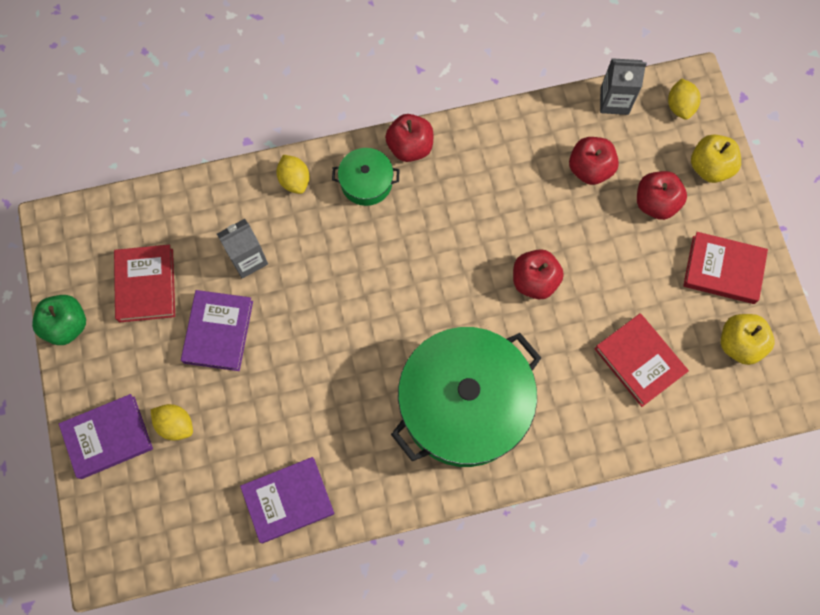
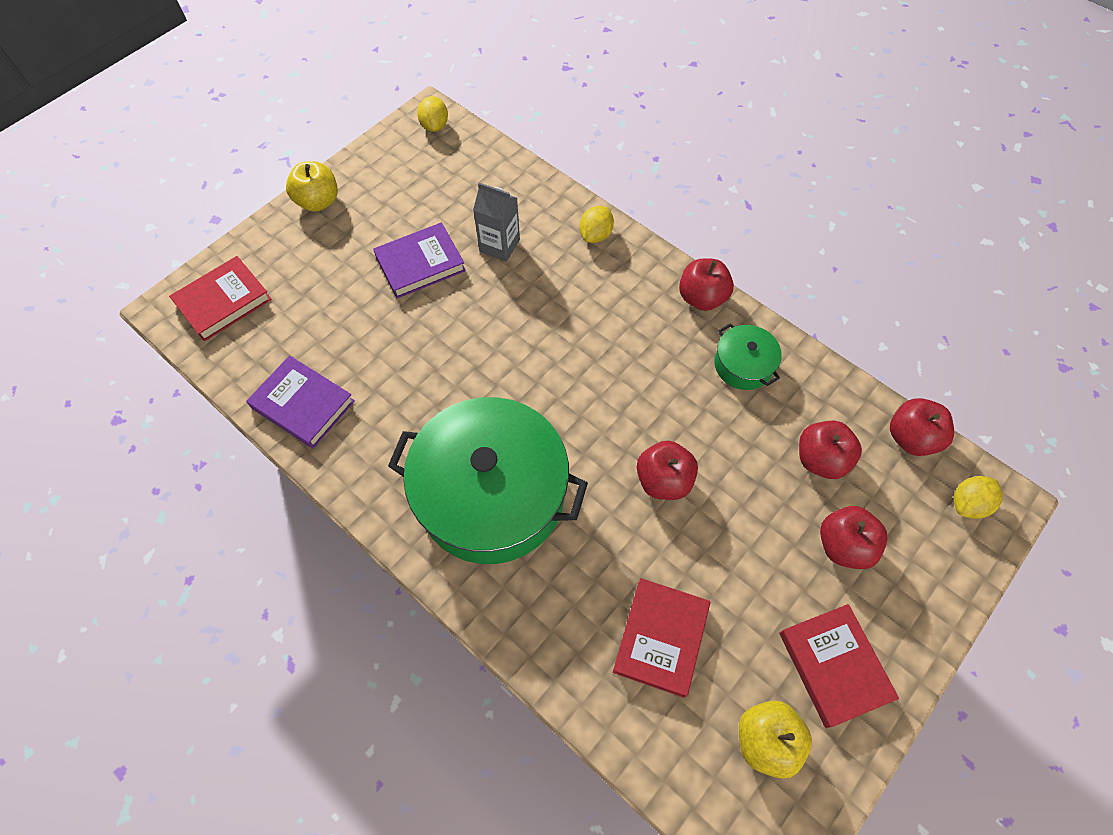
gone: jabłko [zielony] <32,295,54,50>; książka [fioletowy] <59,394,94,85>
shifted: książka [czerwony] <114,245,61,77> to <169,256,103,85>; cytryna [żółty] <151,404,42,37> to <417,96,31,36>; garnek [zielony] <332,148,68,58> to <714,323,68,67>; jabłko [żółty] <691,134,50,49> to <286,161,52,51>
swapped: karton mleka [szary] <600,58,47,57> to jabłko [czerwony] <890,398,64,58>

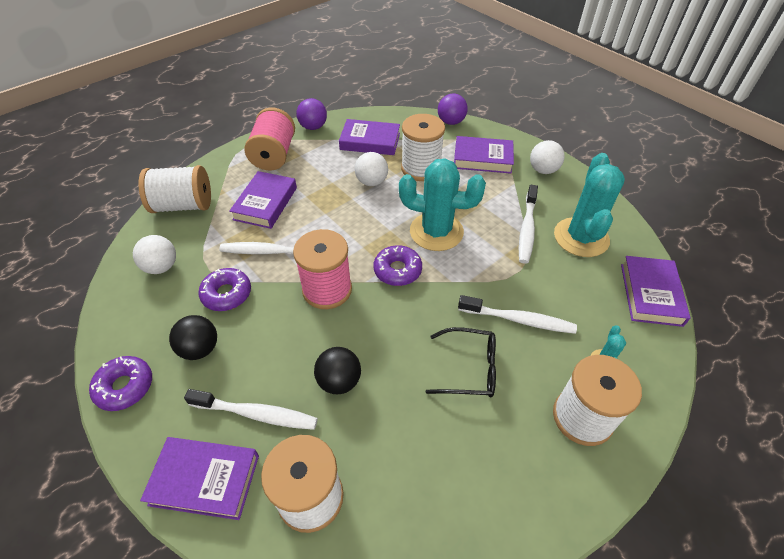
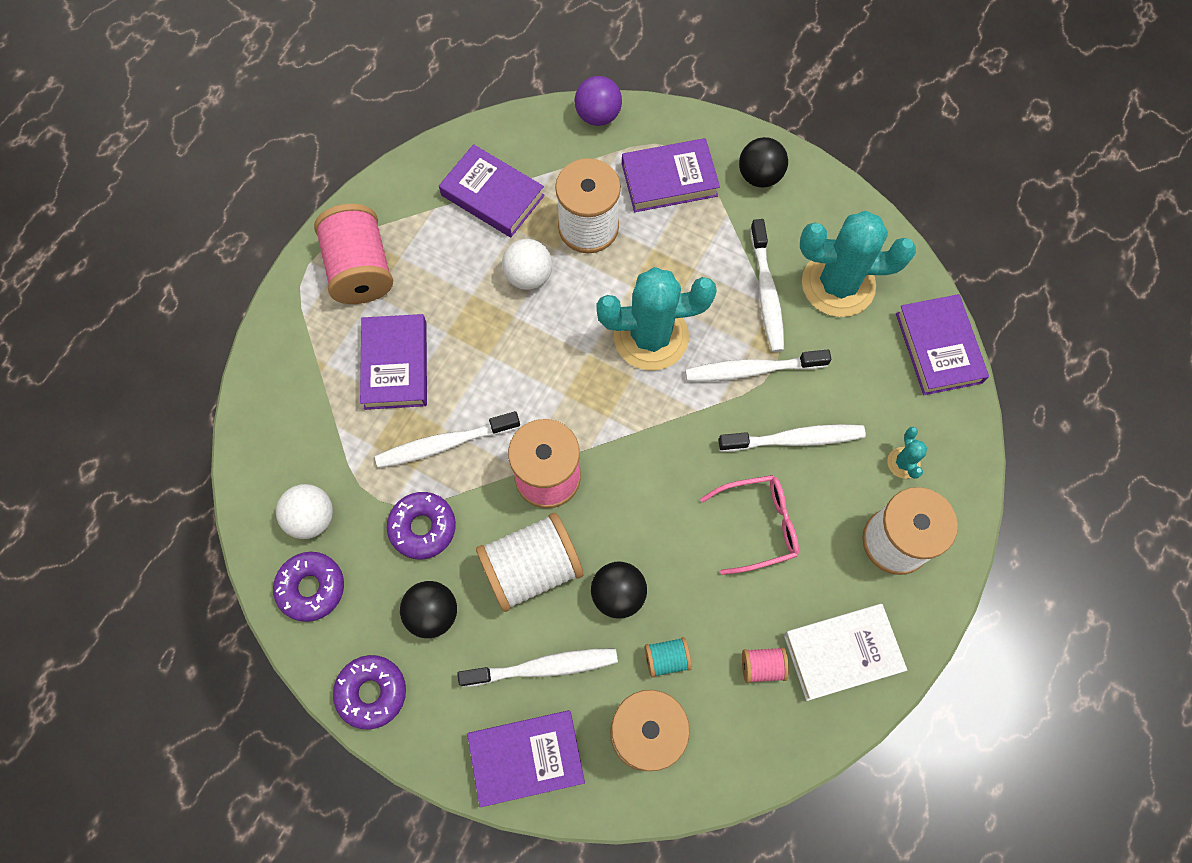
gone: piłka [fioletowy] <296,98,31,32>
new: szpulka [turkusowy] <645,637,47,41>; szczoteczka do zębów [biały] <685,349,146,32>; szpulka [różowy] <742,647,47,36>; książka [biały] <784,604,123,97>
shifted: szpulka [biały] <139,165,72,48> to <476,513,107,99>; donut [fioletowy] <374,245,48,41> to <273,552,71,70>
repainted: okulary [czarny] <426,327,70,70> to okulary [różowy] <700,475,99,100>; piłka [biały] <530,140,35,34> to piłka [czarny] <739,137,49,51>
rotated: książka [fioletowy] <339,119,61,36> = <439,144,106,93> 45 degrees clockwise; kaktus [turkusowy] <554,153,71,104> = <800,211,116,106> 75 degrees counterclockwise

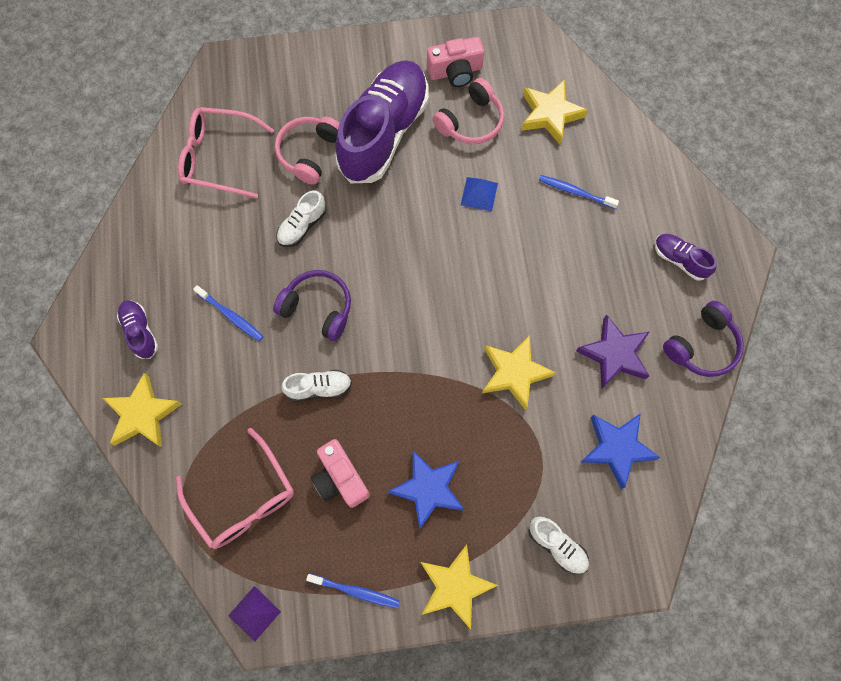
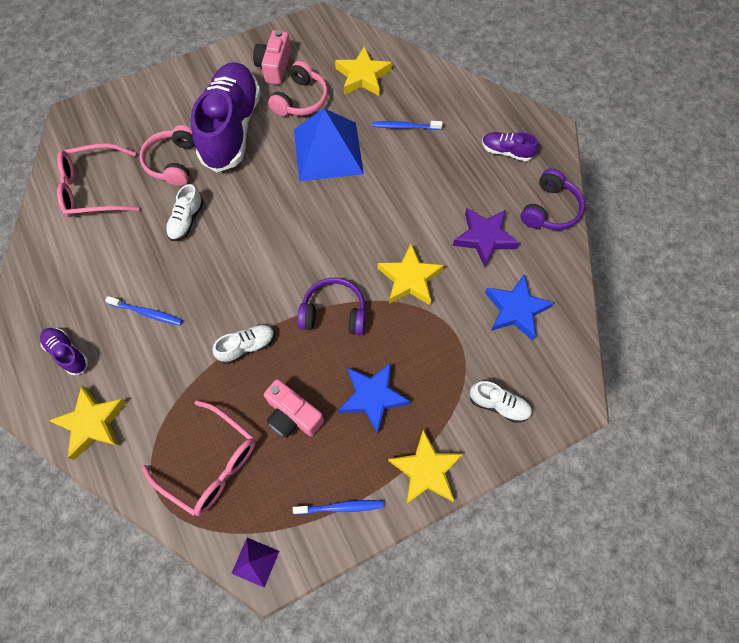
shifted: słuchawki [fioletowy] <273,270,78,71> to <297,278,69,57>
rotated: aparat fotograficzny [różowy] <427,37,57,50> = <253,30,38,55> 135 degrees clockwise
scaled: piramida [niebieski] <461,177,37,34> = <294,108,70,73> x2.30

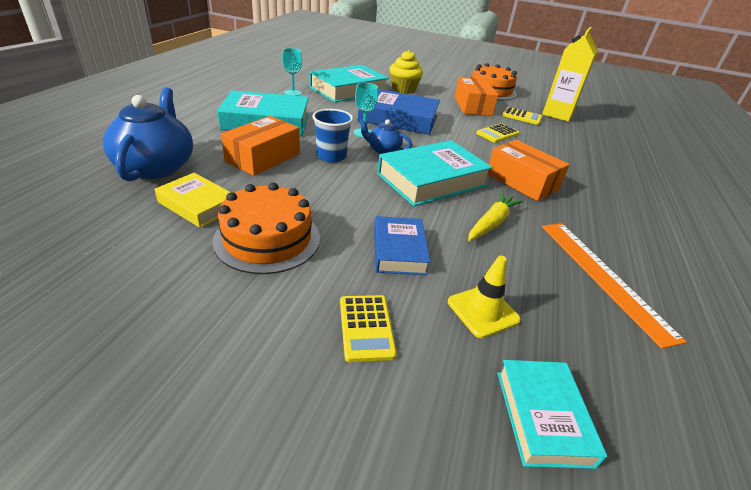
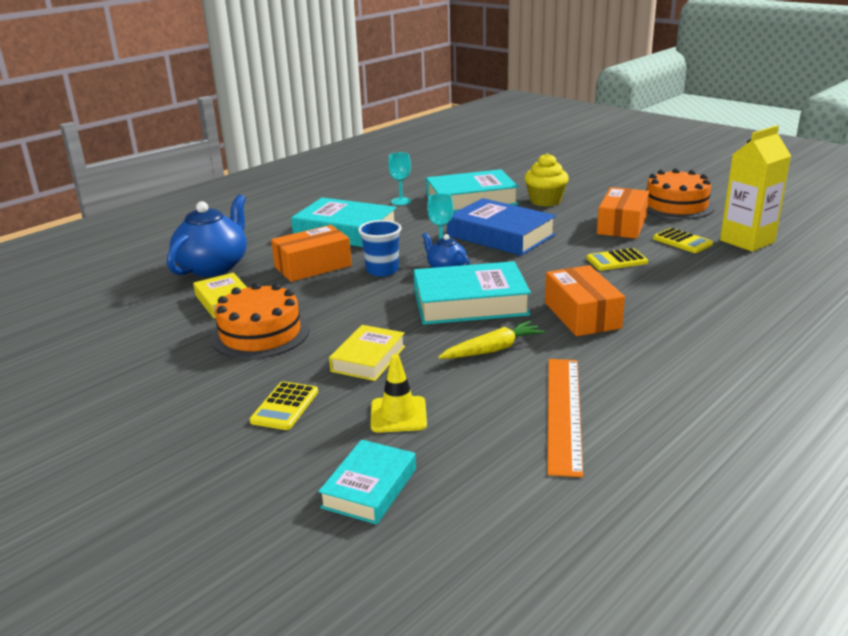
repainted: książka [niebieski] <374,216,56,59> to książka [żółty] <329,325,76,56>

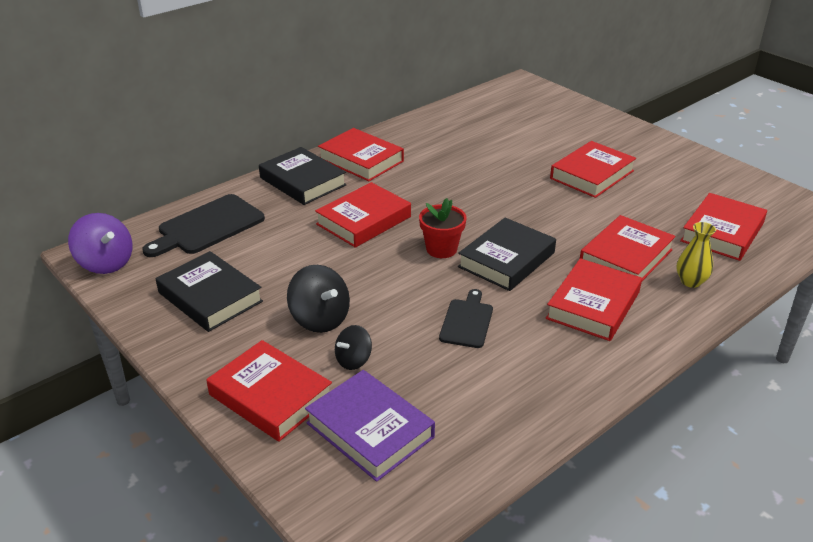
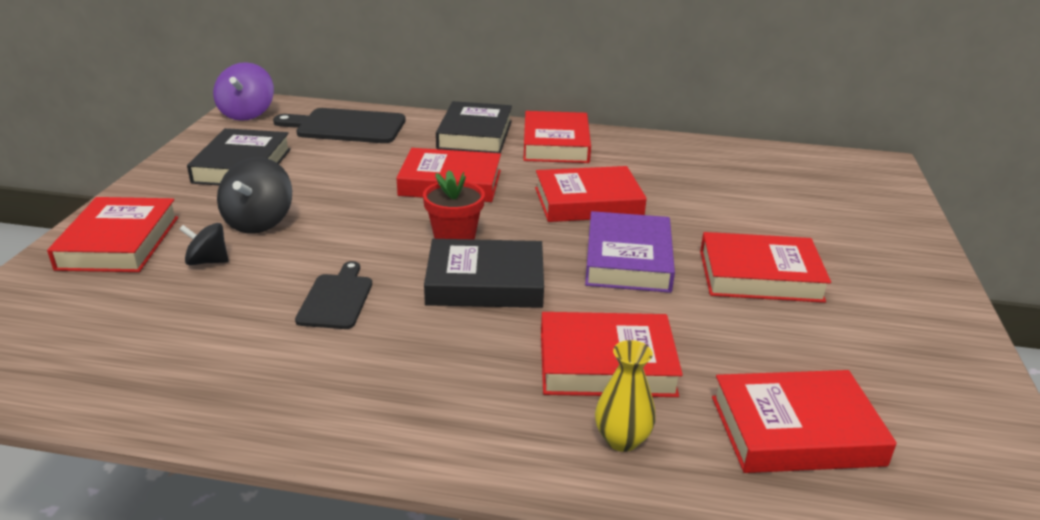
shifted: książka [fioletowy] <305,370,130,112> to <585,211,90,82>; książka [czerwony] <546,258,96,83> to <535,166,112,56>
rotated: deska do krojenia [czarny] <439,289,54,59> = <295,261,77,68> 60 degrees counterclockwise

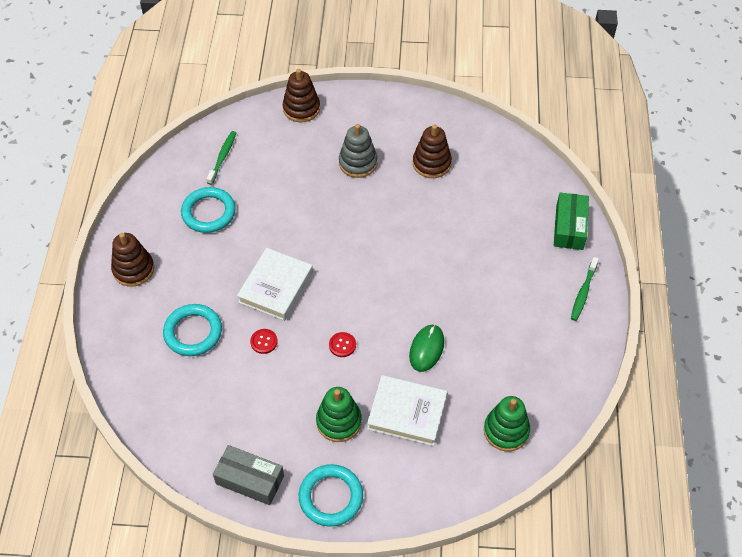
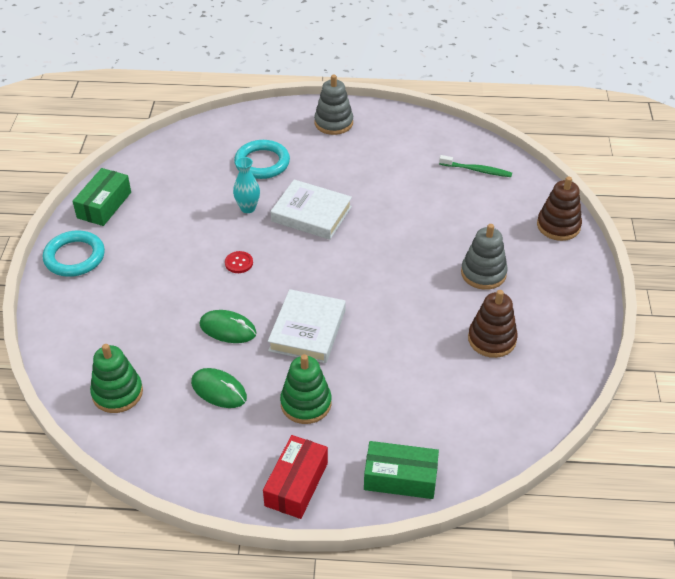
gone: pierścień [turkusowy] <181,187,55,46>
new: myszka [zielony] <191,368,56,40>
shifted: zabawka nakładanka [zielony] <316,387,46,55> to <280,354,52,70>; książka [biały] <367,375,80,71> to <268,289,78,74>
swapped: guzik [czerwony] <250,329,28,25> to wazon [turkusowy] <233,157,27,56>; szczoteczka do zębów [zielony] <571,257,28,64> to pudełko [czerwony] <263,435,65,84>
repainted: zabawka nakładanka [brązowy] <111,233,43,54> to zabawka nakładanka [szary] <314,75,39,60>; pudełko [szary] <213,445,71,60> to pudełko [zielony] <73,168,58,58>

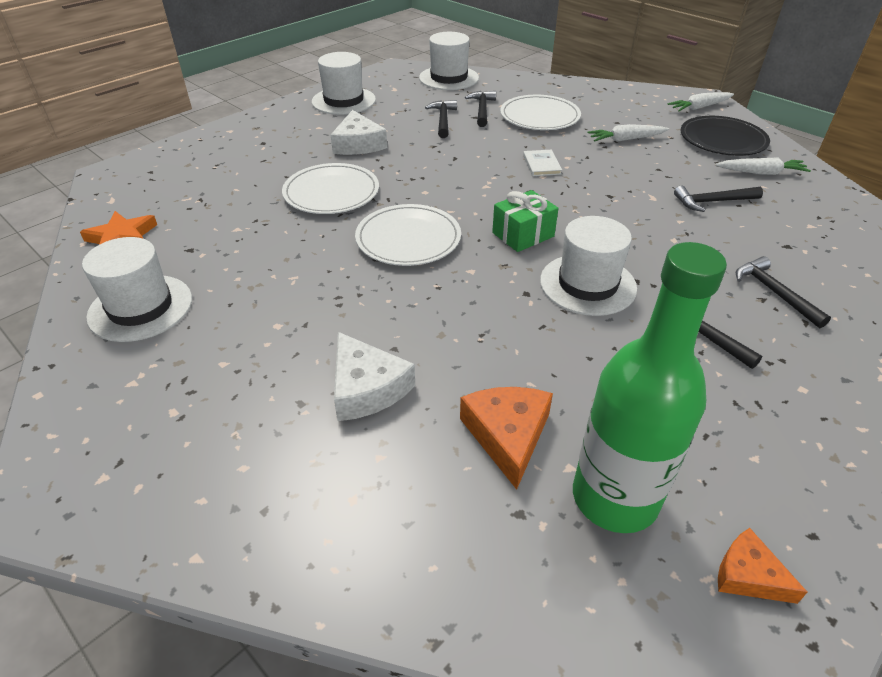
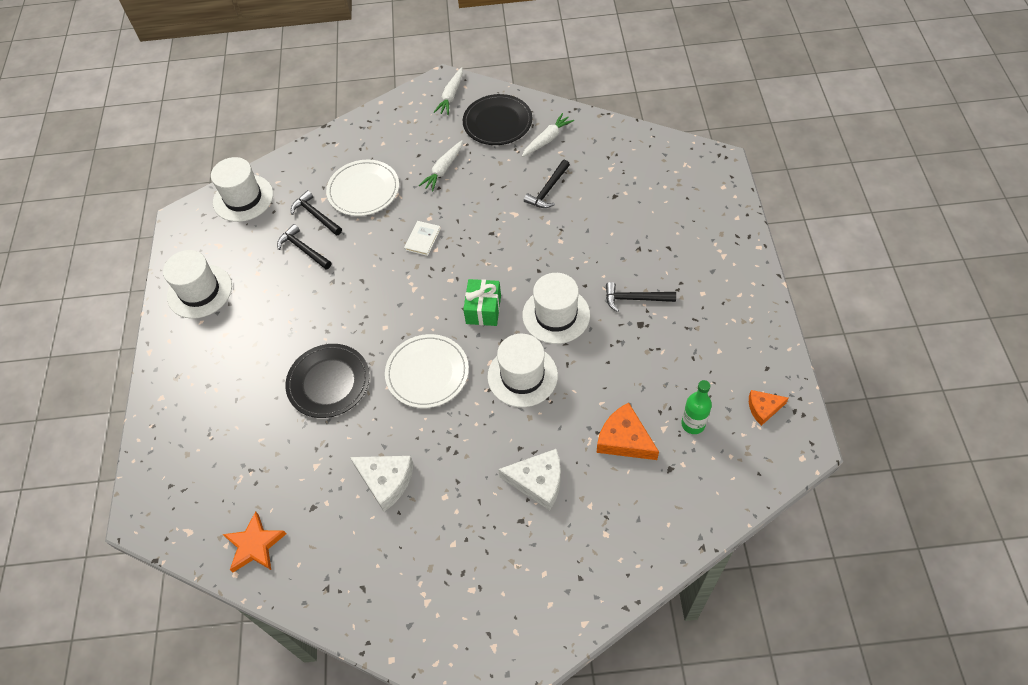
gone: młotek [czarny] <736,256,95,72>
shifted: kapelusz [biały] <82,237,110,105> to <487,334,71,73>; ser [biały] <331,110,56,45> to <350,456,64,56>
repainted: talerz [biały] <282,163,97,51> to talerz [czarny] <285,344,85,74>
rotated: książka [biały] <523,150,39,26> = <404,221,37,35> 75 degrees clockwise
scaled: butelka [zielony] <573,242,154,291> = <681,380,31,54> x0.50

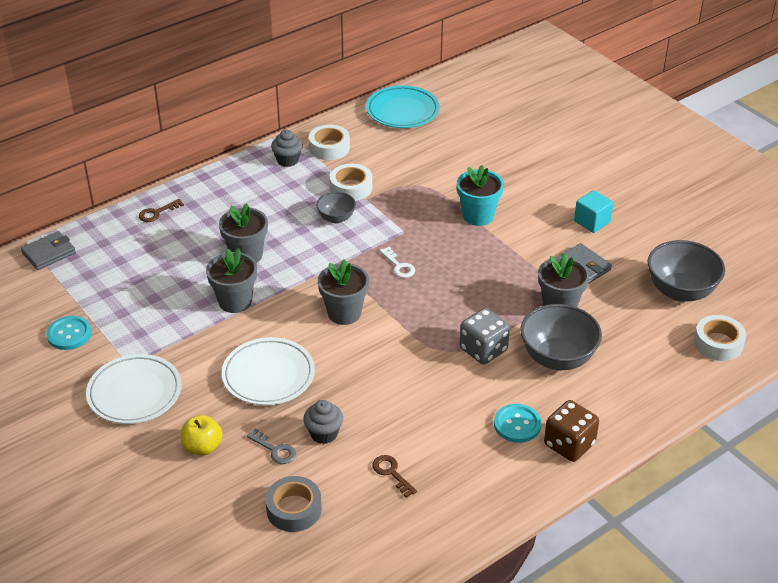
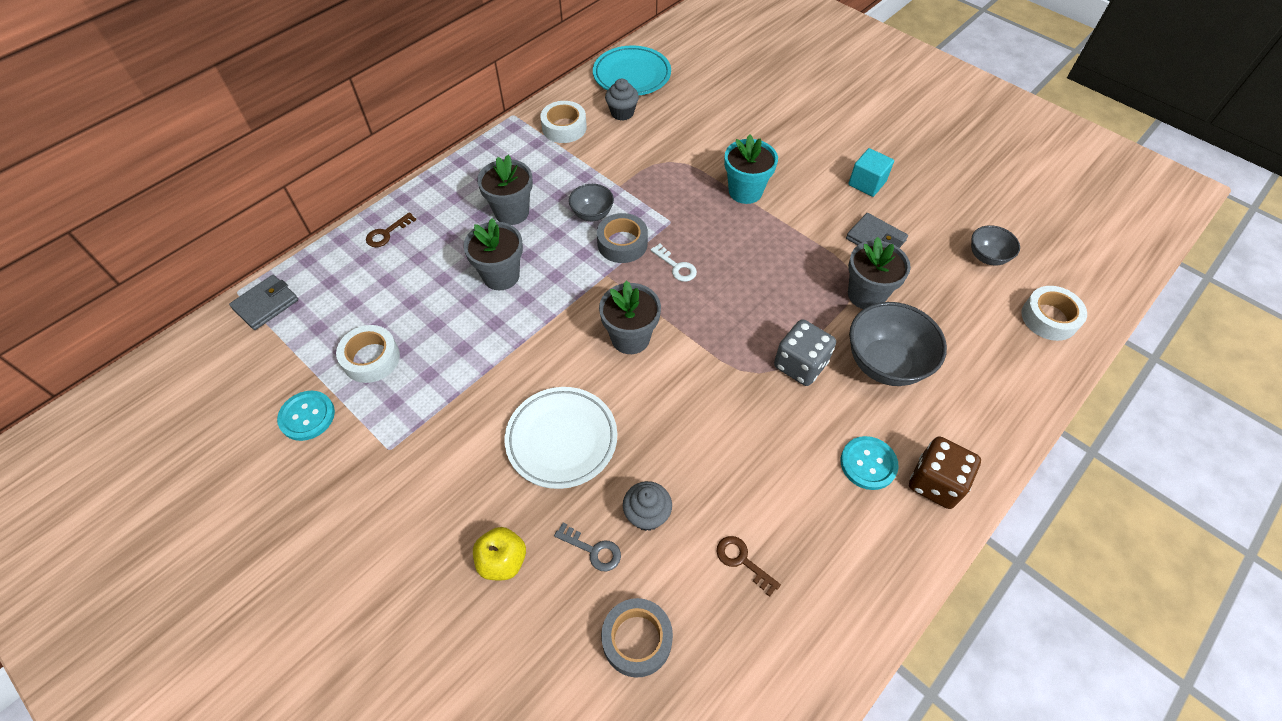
gone: talerz [biały] <86,354,96,70>
new: taśma klejąca [szary] <597,213,51,50>
shifted: doniczka [szary] <206,248,51,65> to <477,155,56,70>; muffinka [szary] <271,130,32,37> to <605,78,34,43>; taśma klejąca [biały] <330,164,42,37> to <336,325,64,58>
scaled: miska [szary] <648,240,77,62> = <971,225,49,41> x0.56

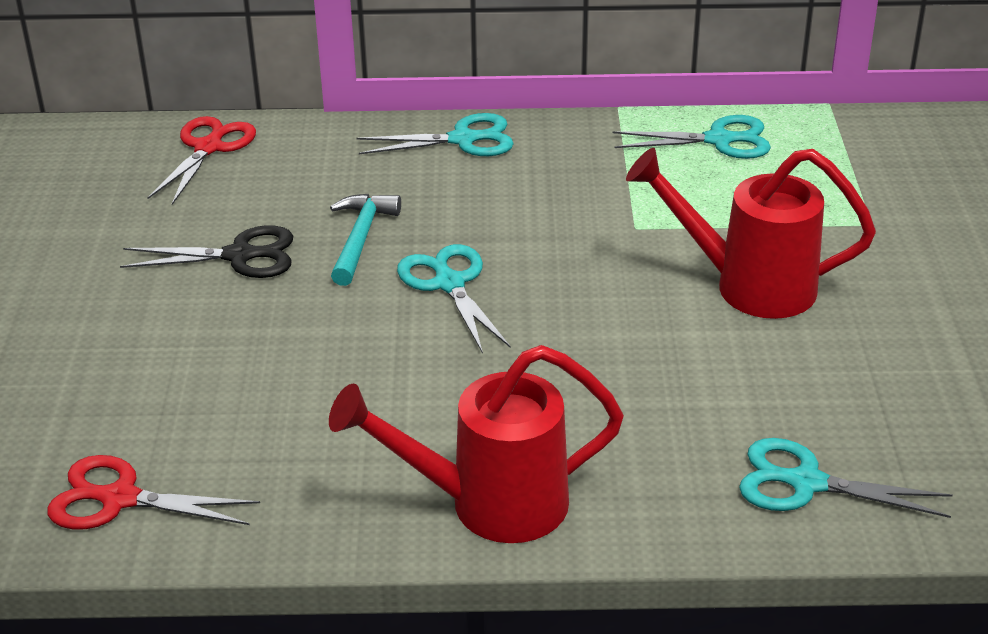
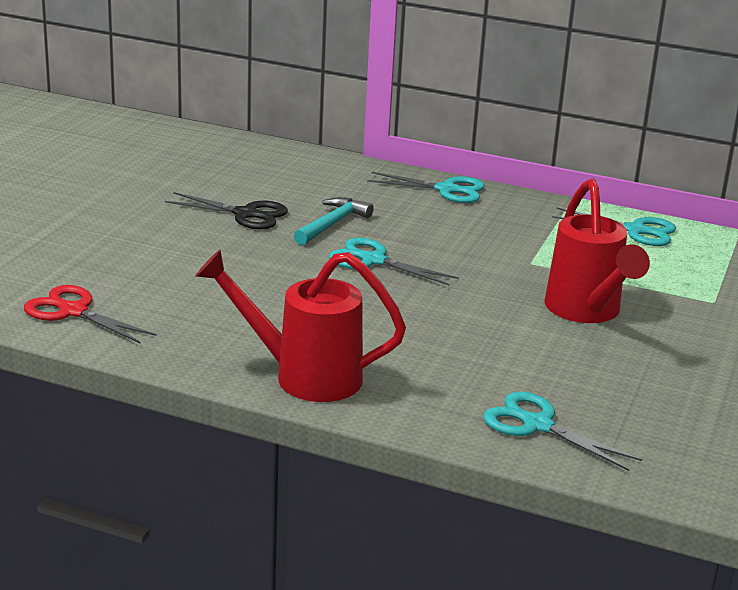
gone: nożyczki [czerwony] <148,116,108,89>
rotated: nożyczki [turkusowy] <397,244,114,110> = <329,238,130,47> 60 degrees counterclockwise; konewka [czerwony] <626,148,250,171> = <544,179,106,144> 135 degrees counterclockwise

